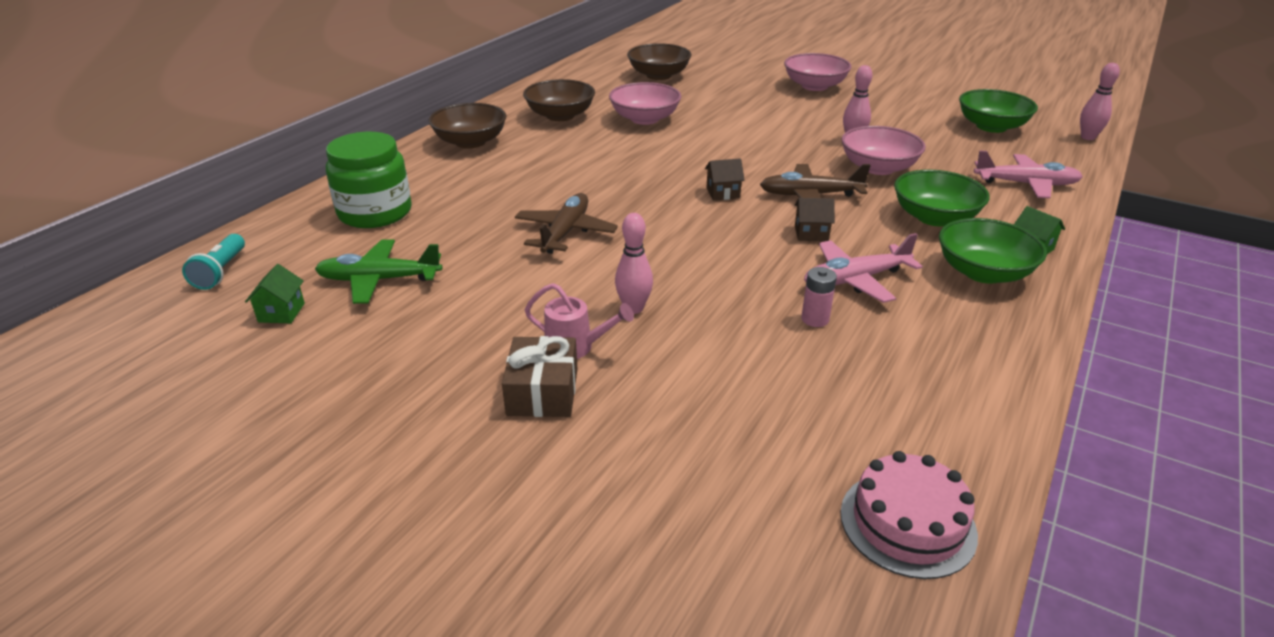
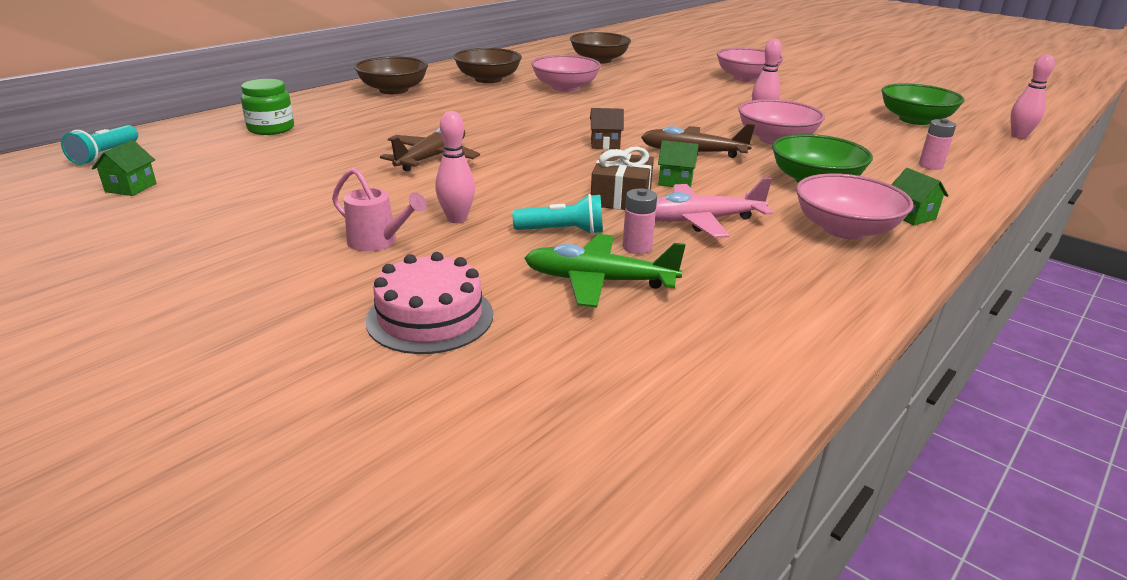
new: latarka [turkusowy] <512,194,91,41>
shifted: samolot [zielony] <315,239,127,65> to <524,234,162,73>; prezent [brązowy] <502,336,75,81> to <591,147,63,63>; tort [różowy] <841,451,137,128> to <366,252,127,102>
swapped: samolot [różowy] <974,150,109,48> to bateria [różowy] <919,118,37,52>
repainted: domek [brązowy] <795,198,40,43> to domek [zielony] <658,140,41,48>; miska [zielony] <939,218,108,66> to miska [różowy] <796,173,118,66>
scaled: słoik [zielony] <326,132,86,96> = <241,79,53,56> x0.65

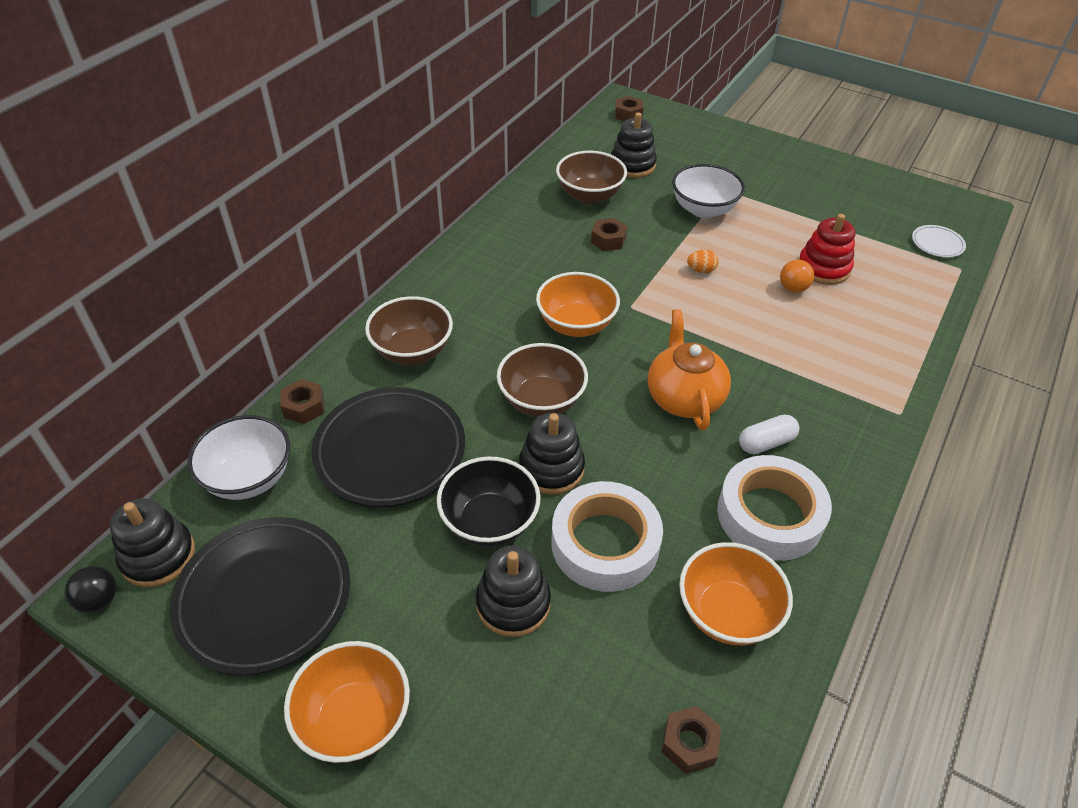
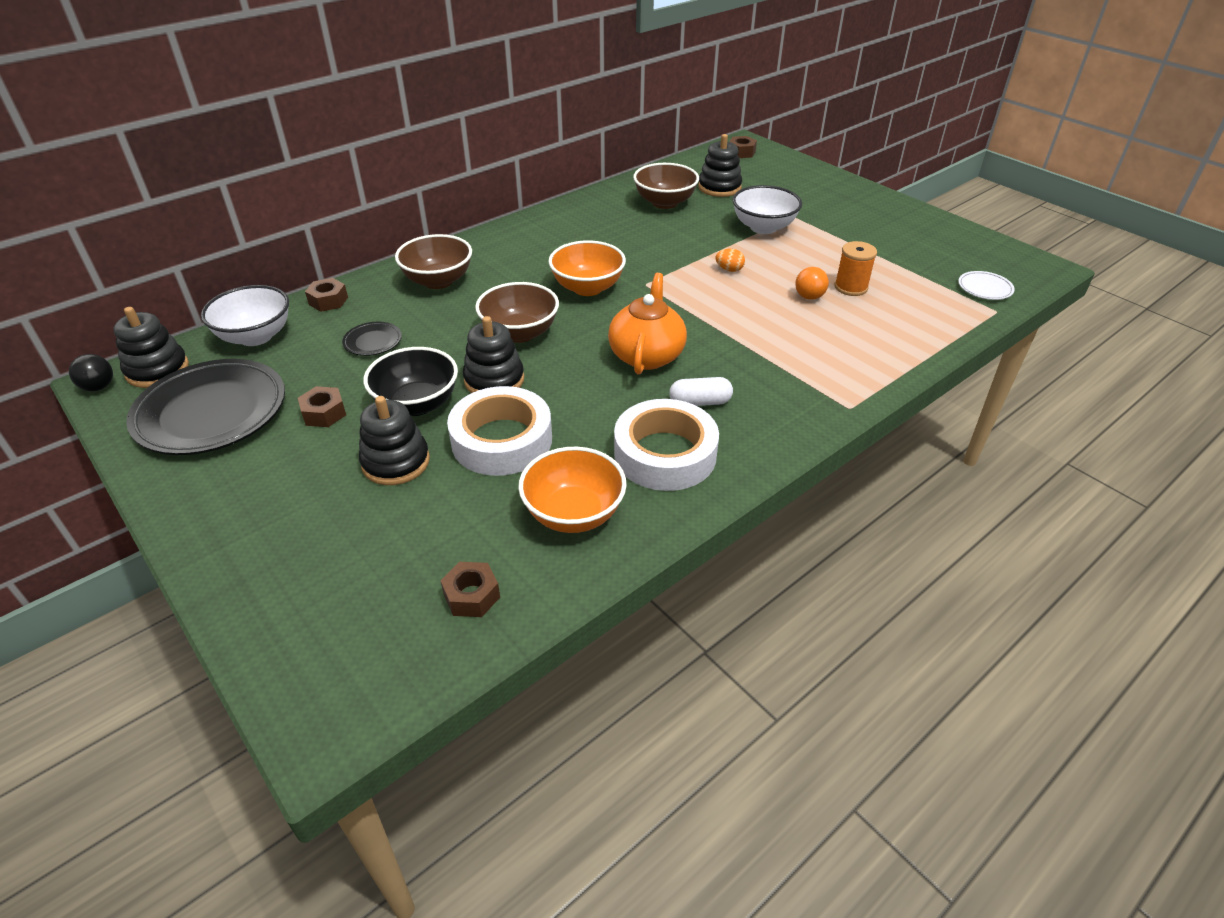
gone: miska [pomarańczowy] <284,641,126,122>
shifted: nakrętka [brązowy] <591,218,36,33> to <298,386,48,41>
swapped: zabawka nakładanka [czerwony] <798,214,57,71> to szpulka [pomarańczowy] <835,241,42,55>
scaled: talerz [czarny] <311,387,154,120> = <342,322,60,34> x0.44

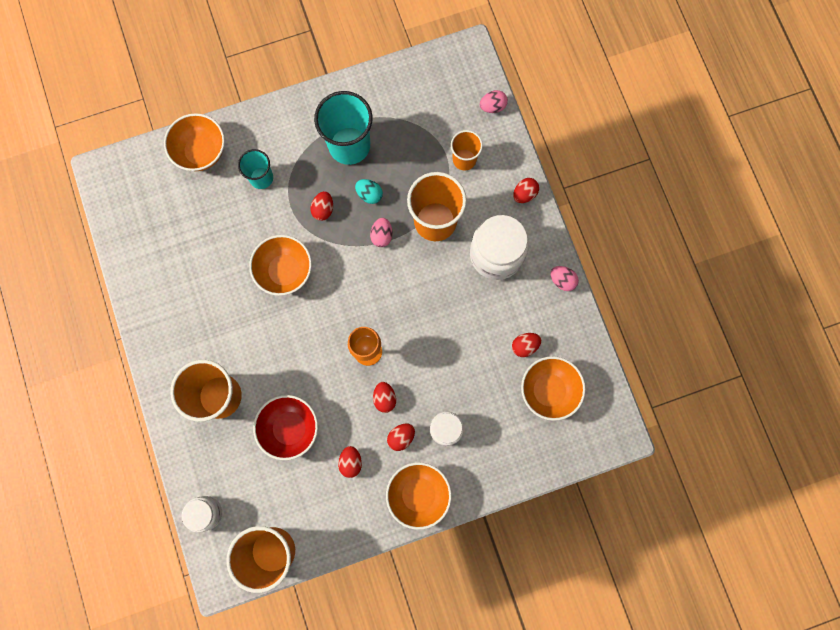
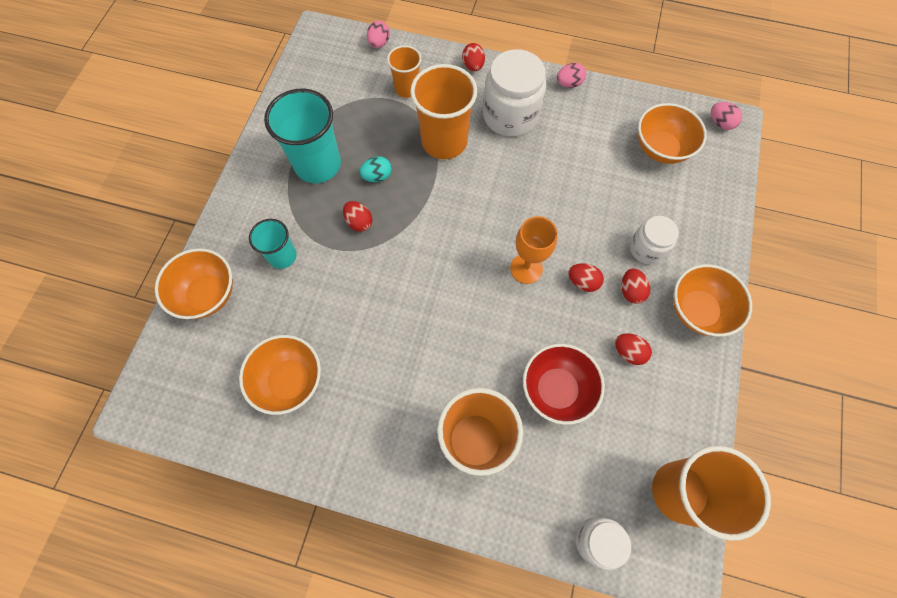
gone: jajko [czerwony] <512,333,29,24>
shifted: miska [pomarańczowy] <249,235,63,61> to <239,335,82,80>; jajko [różowy] <370,218,23,29> to <711,102,31,28>

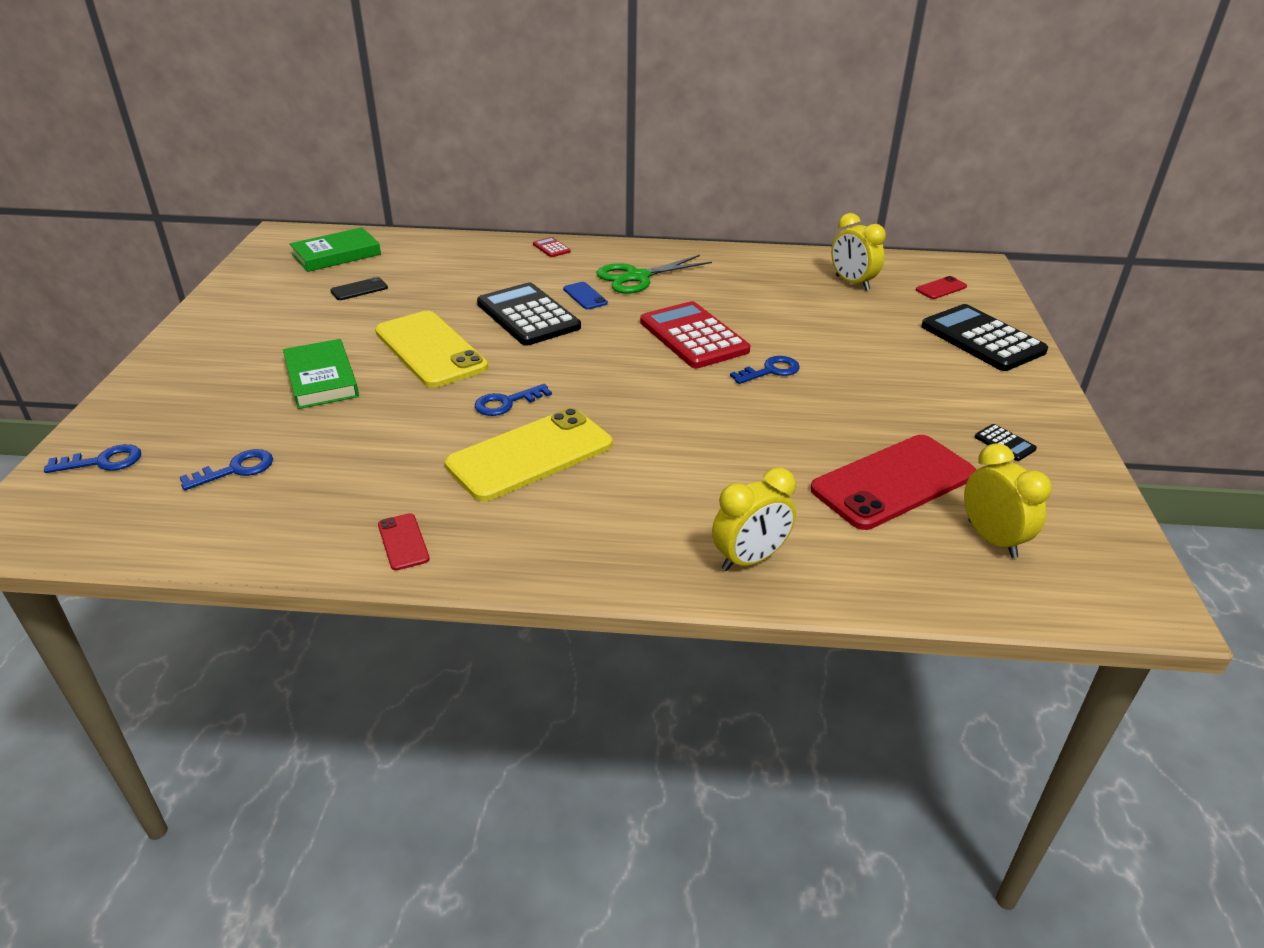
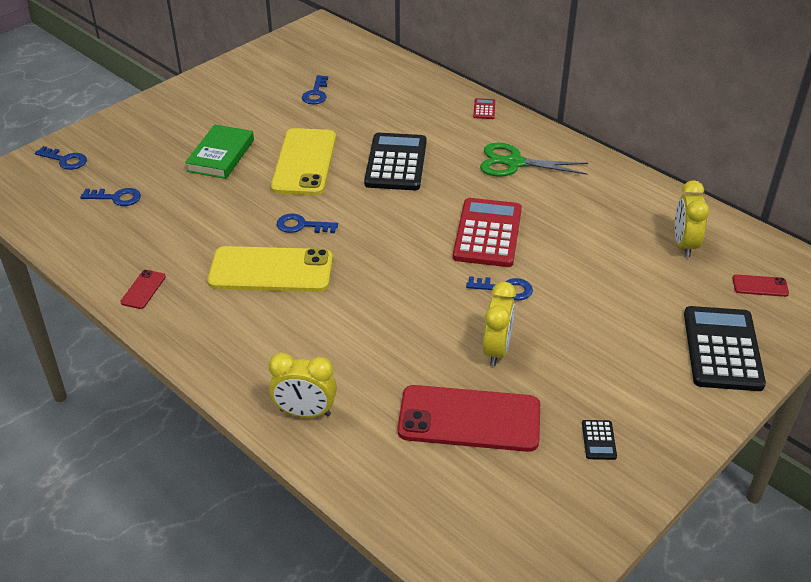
gone: książka [zielony] <290,227,91,45>; telefon [niebieski] <563,282,45,27>
shifted: budzik [żółty] <964,443,87,115> to <483,282,33,84>
swapped: telefon [czarny] <330,277,58,23> to klucz [niebieski] <302,75,26,29>

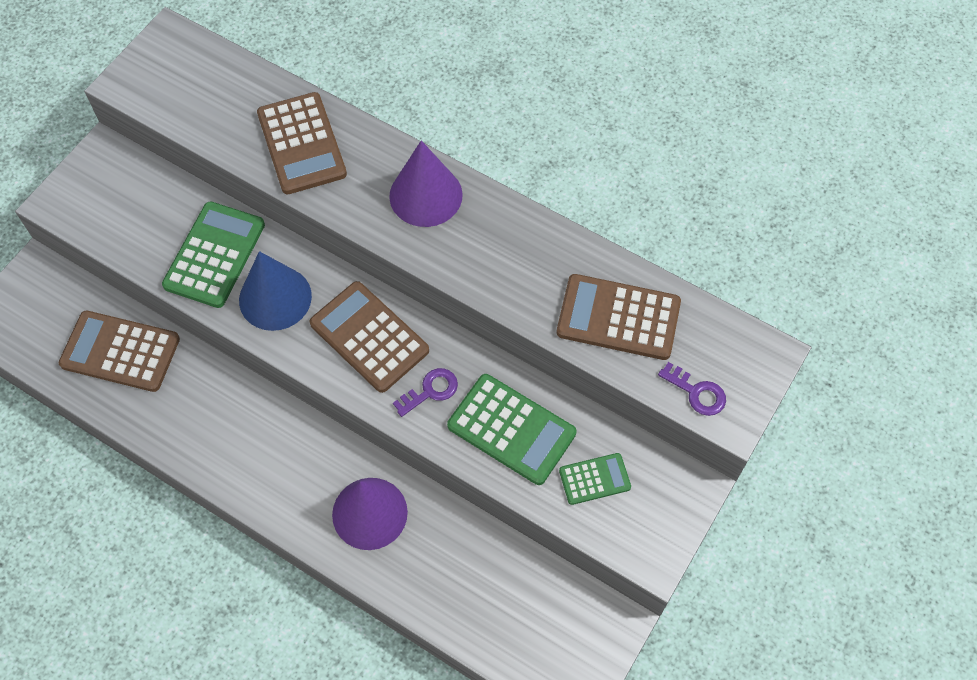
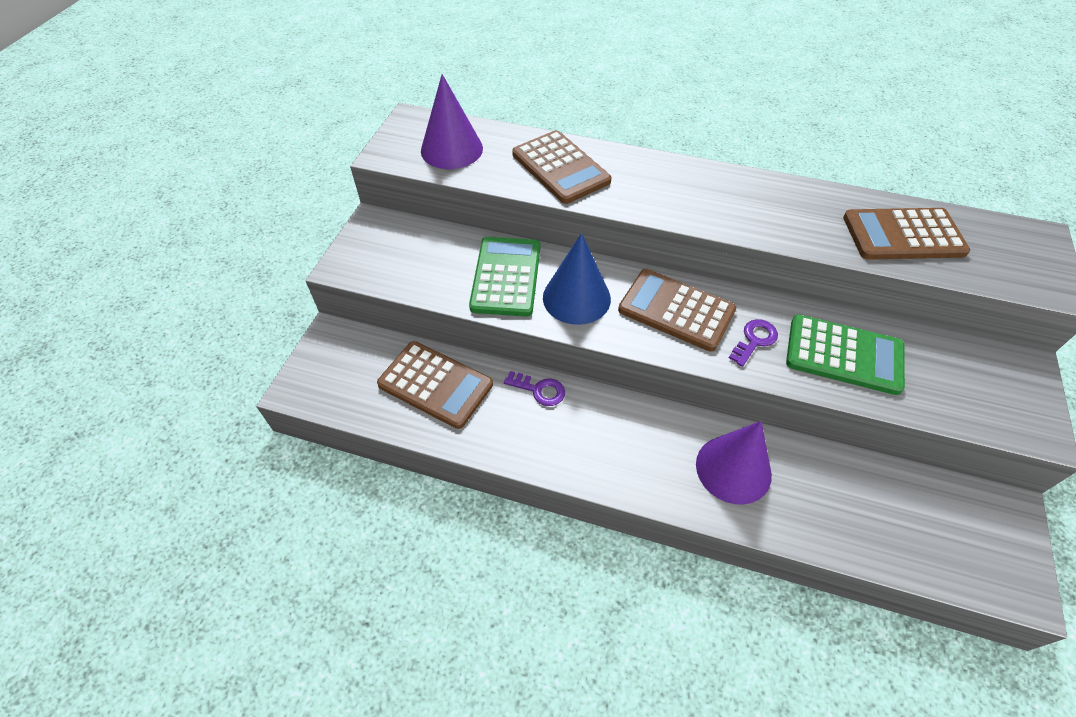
gone: kalkulator [zielony] <559,453,72,52>
shifted: stożek [fioletowy] <389,140,74,87> to <421,74,62,95>; klucz [fioletowy] <658,362,68,54> to <504,371,61,35>
rotated: kalkulator [brązowy] <59,311,121,81> = <377,341,116,88> 150 degrees counterclockwise

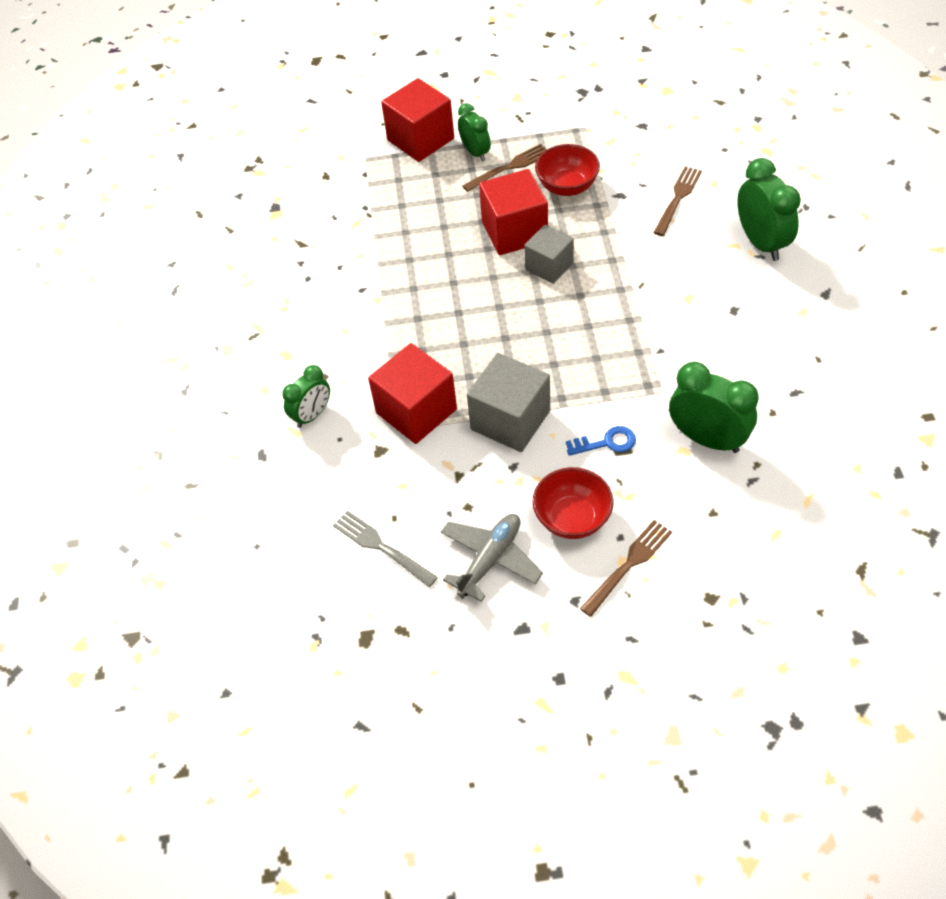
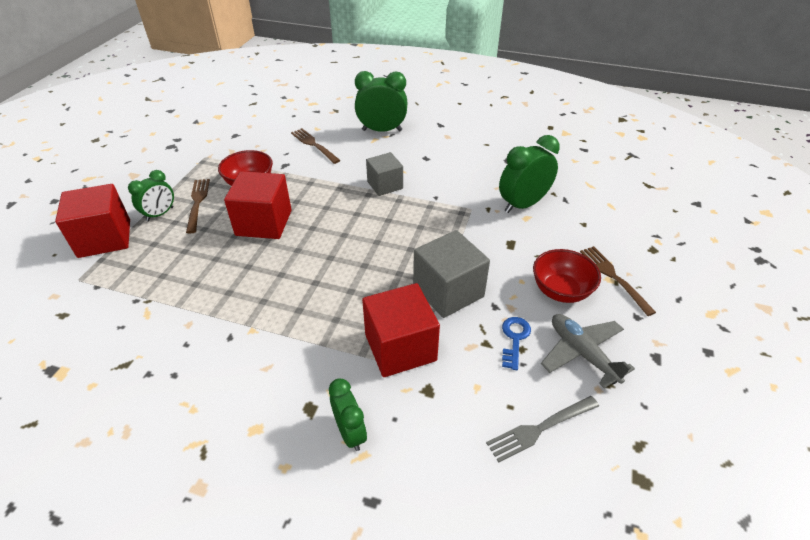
shifted: sześcian [szary] <524,224,50,60> to <366,152,37,44>; klucz [niebieski] <566,426,70,30> to <502,317,29,53>
rotated: budzik [zielony] <458,103,33,59> = <128,170,46,51> 135 degrees clockwise

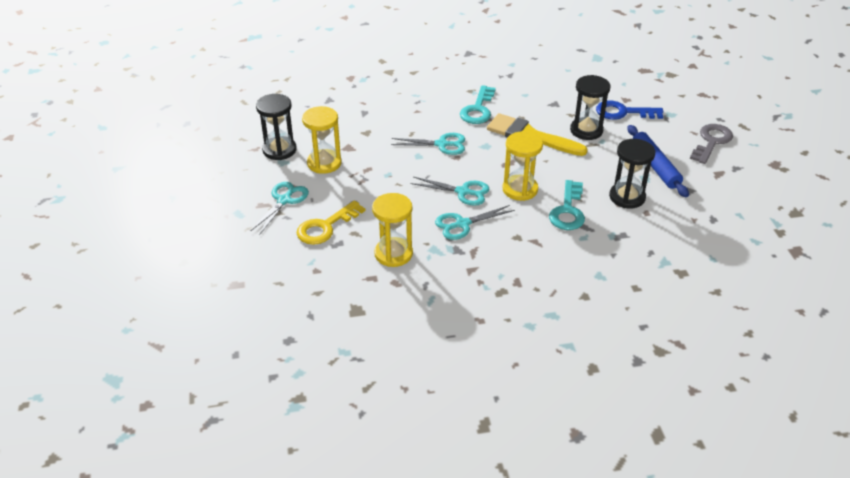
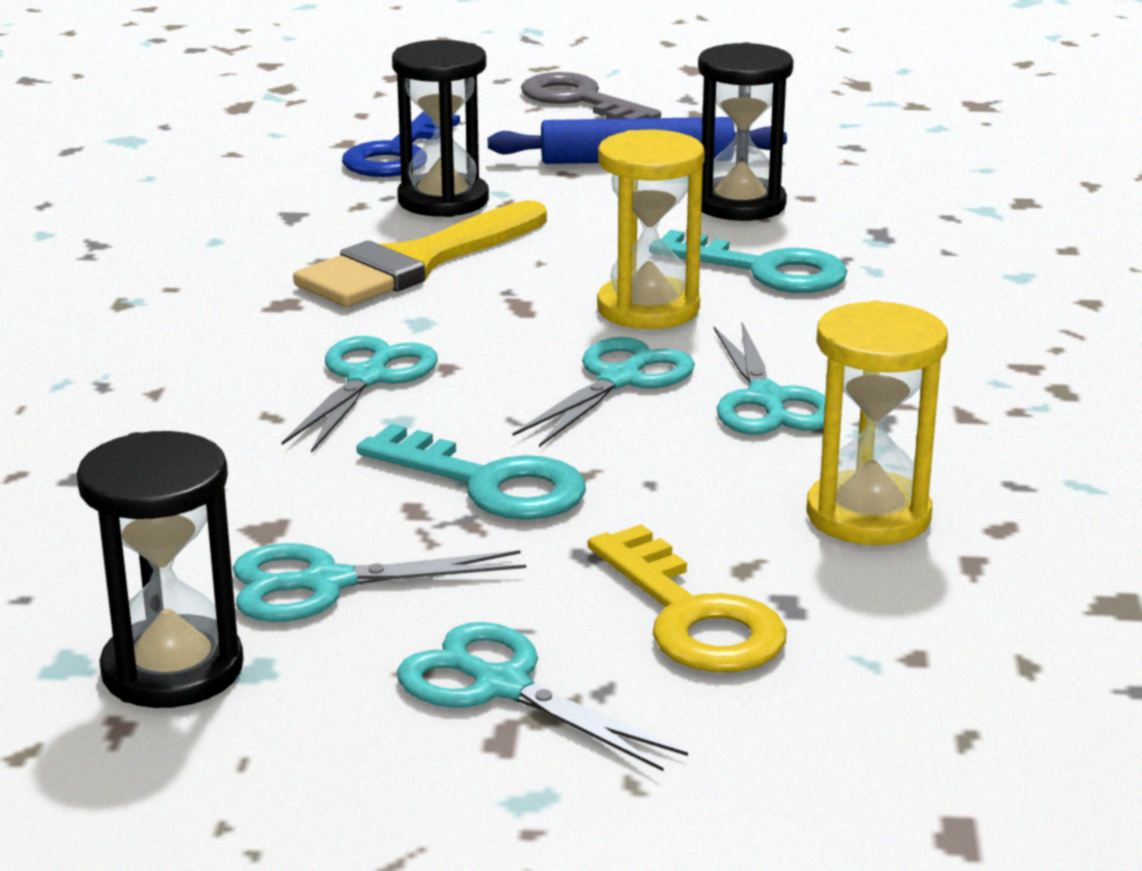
shifted: klucz [turkusowy] <460,85,36,39> to <357,424,229,96>
swapped: klepsydra [żółty] <302,106,39,68> to nożyczki [turkusowy] <233,543,293,79>

